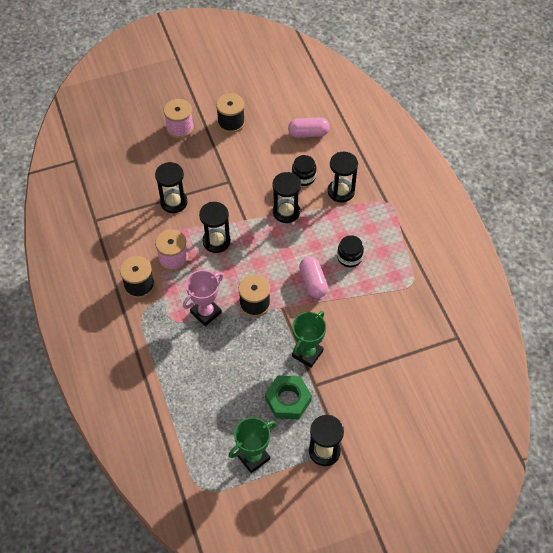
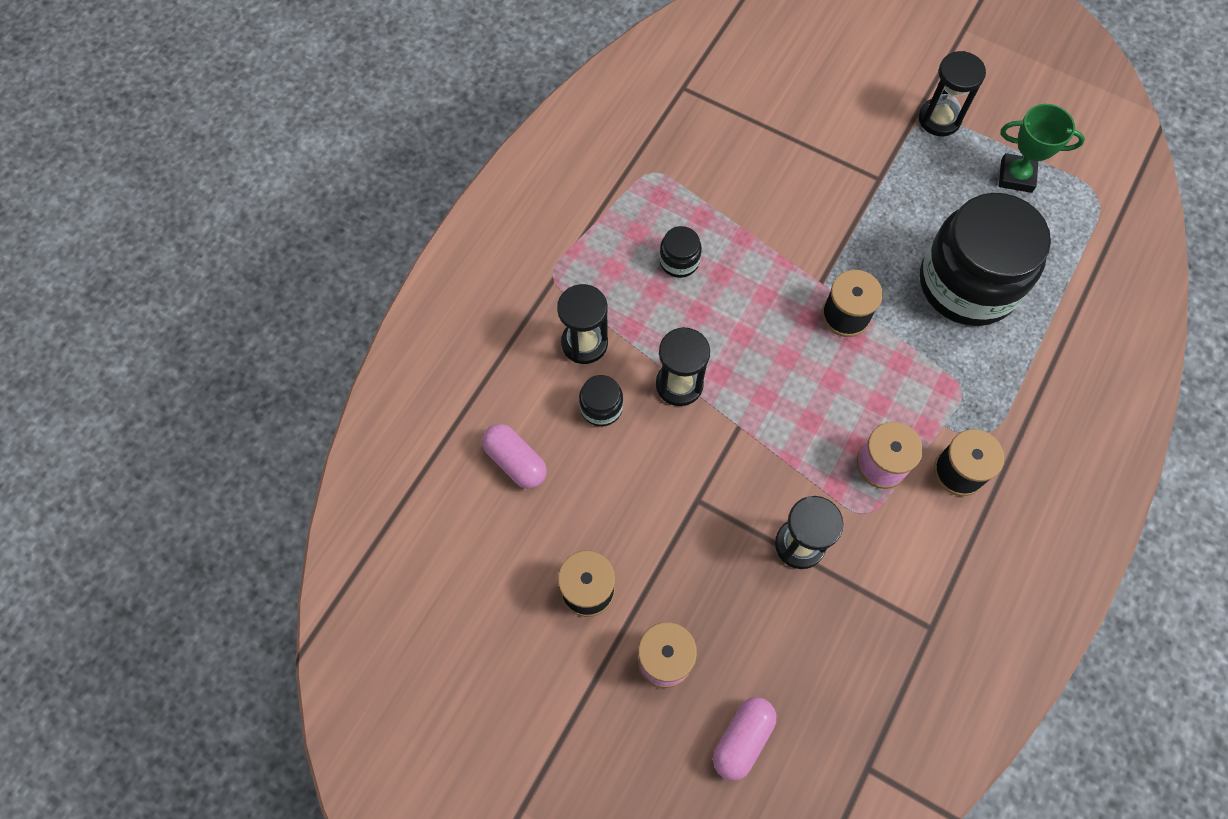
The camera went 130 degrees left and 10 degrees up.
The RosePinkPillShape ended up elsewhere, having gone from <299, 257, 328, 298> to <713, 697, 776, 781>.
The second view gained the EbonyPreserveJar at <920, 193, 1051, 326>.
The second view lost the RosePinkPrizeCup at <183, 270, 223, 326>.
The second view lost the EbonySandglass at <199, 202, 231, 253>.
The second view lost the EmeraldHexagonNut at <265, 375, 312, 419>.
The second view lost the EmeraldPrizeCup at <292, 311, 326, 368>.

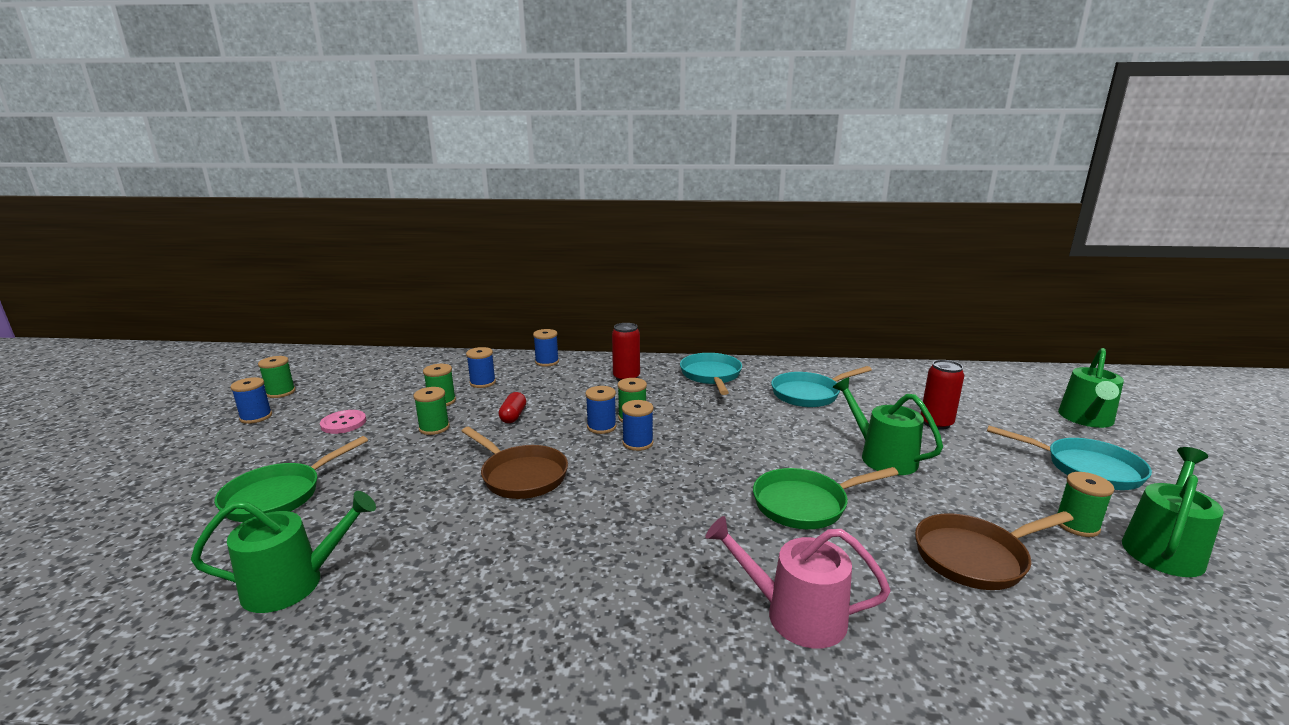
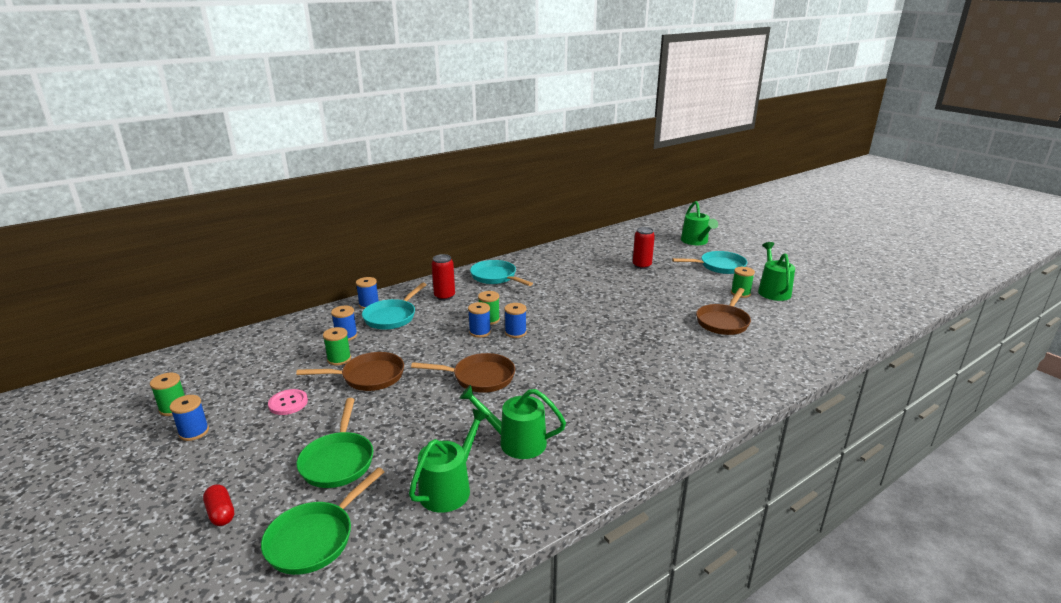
The camera went 40 degrees left and 5 degrees up.
The RedPillShape ended up elsewhere, having gone from <499, 392, 526, 423> to <203, 484, 234, 526>.
The EmeraldPan ended up elsewhere, having gone from <753, 467, 899, 529> to <261, 467, 384, 575>.
Where the EmeraldReelOfThread stood at <413, 387, 450, 435>, the BrownPan came to stand at <296, 352, 404, 391>.
The TurquoisePan ended up elsewhere, having gone from <771, 366, 872, 407> to <362, 283, 427, 330>.
The EmeraldWateringCan ended up elsewhere, having gone from <832, 377, 943, 475> to <459, 385, 566, 459>.
The second view lost the RosePinkWateringCan at <705, 516, 891, 649>.

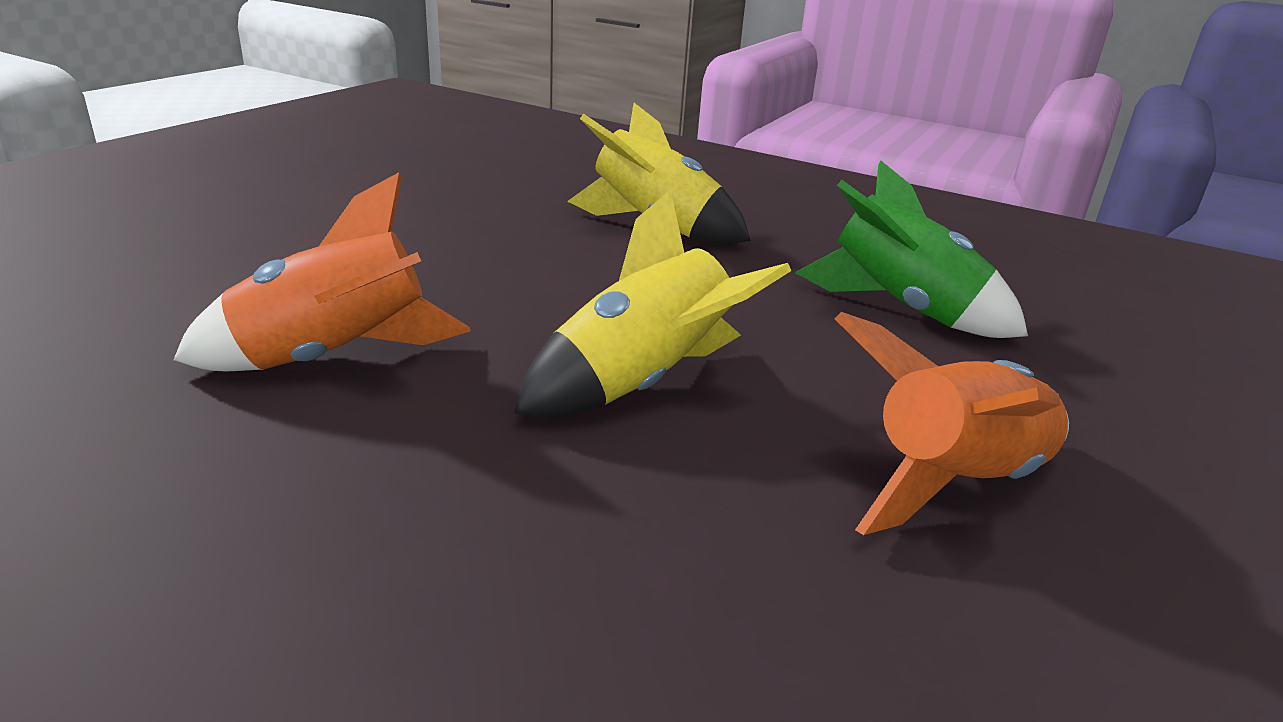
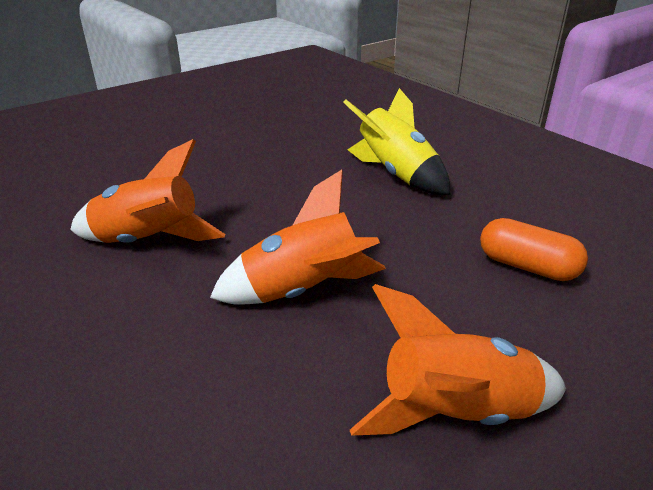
The camera went 25 degrees right and 5 degrees up.
What was the YellowToyRocket at <514, 190, 791, 417> turned into the BrightOrangeToyRocket at <210, 170, 386, 305>.
Where the EmeraldToyRocket stood at <795, 161, 1028, 338>, the BrightOrangePillShape came to stand at <480, 218, 588, 281>.

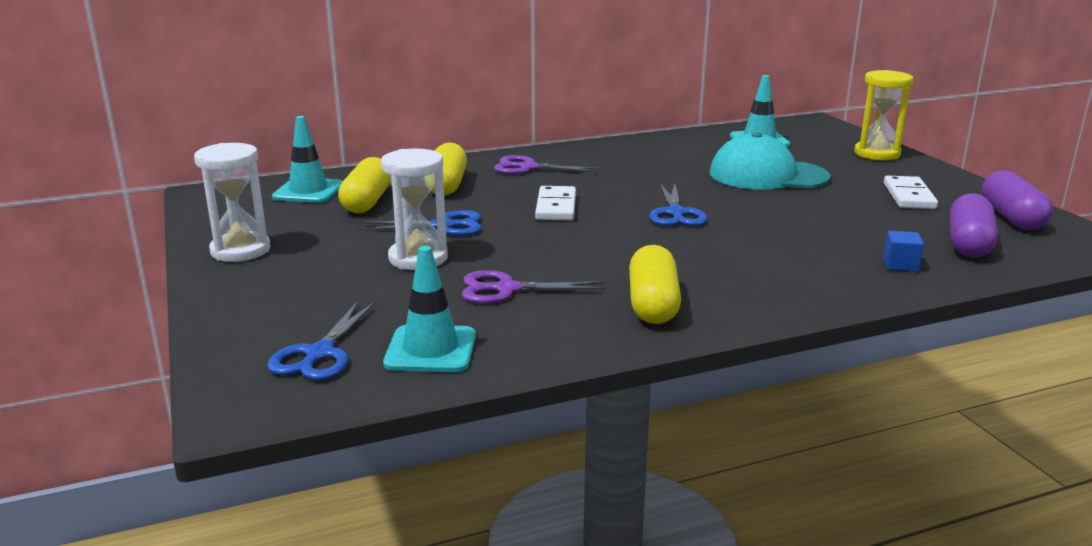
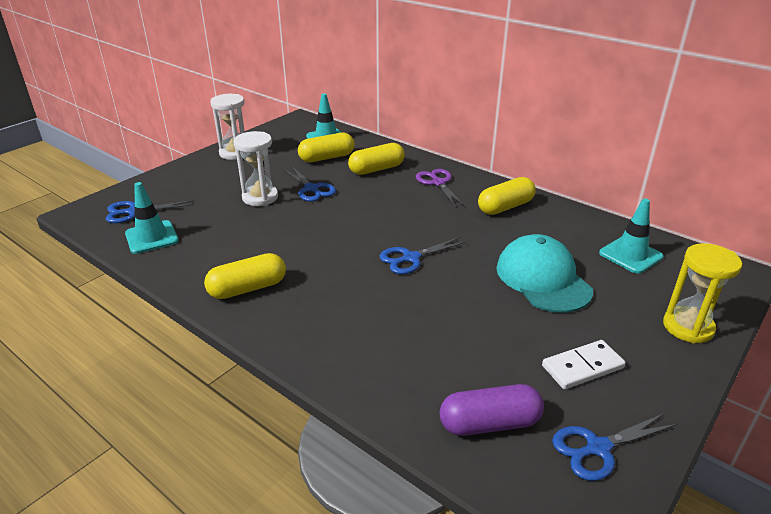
The camera went 60 degrees right and 10 degrees up.
The second view gained the YellowPillShape at <478, 177, 536, 215>.
Where the RoyalPurplePillShape stood at <982, 170, 1053, 230>, the CobaltScissors came to stand at <552, 413, 678, 481>.
The second view lost the RoyalPurpleScissors at <462, 270, 606, 304>.
The second view lost the PureWhiteDomino at <535, 186, 576, 220>.
The second view lost the CobaltBlock at <883, 231, 924, 272>.

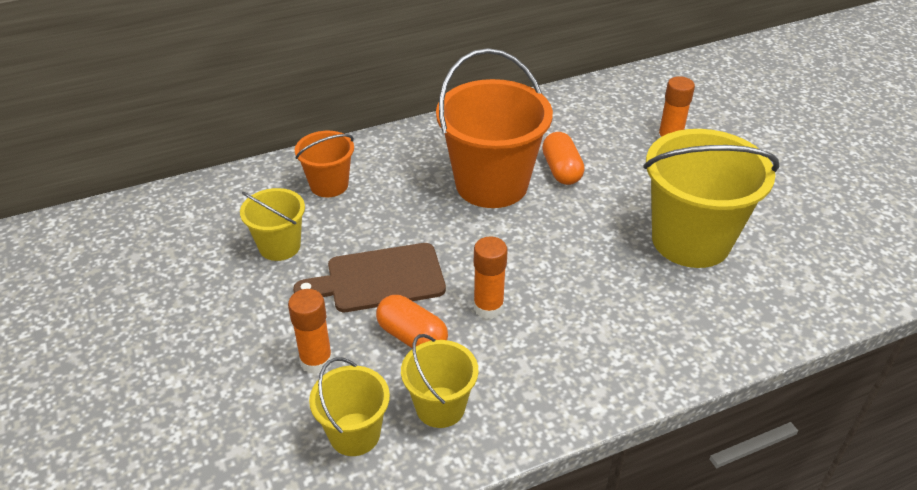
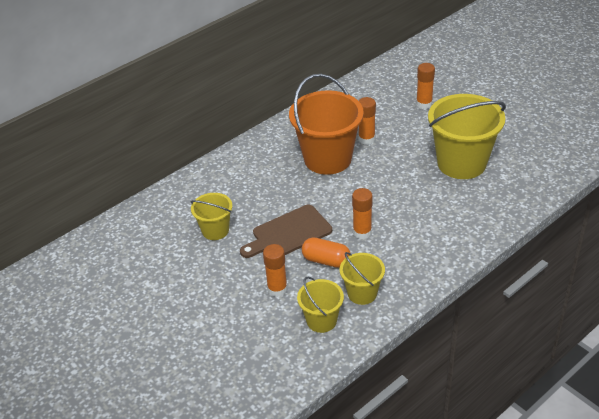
The camera went 15 degrees left and 0 degrees up.
Where the BrightOrangePillShape stood at <542, 132, 585, 185>, the BrightOrangeStickOfGlue came to stand at <358, 97, 376, 145>.
The second view lost the BrightOrangeSandBucket at <295, 131, 354, 197>.

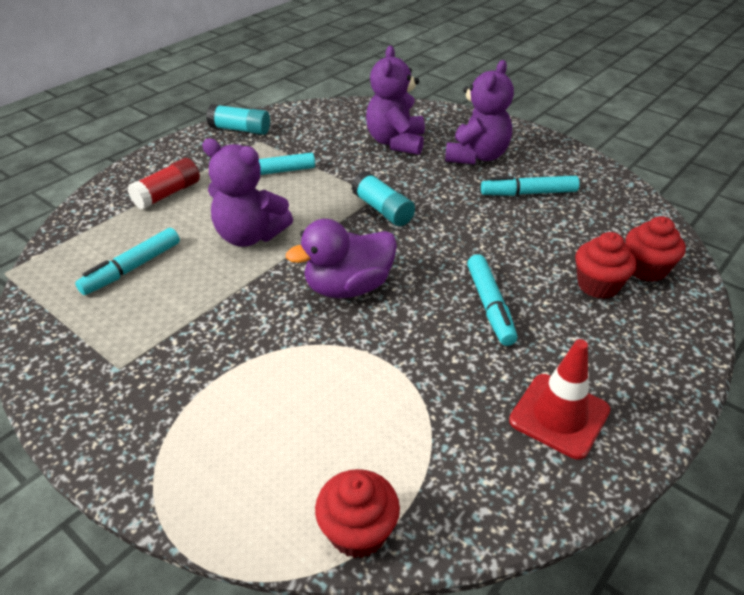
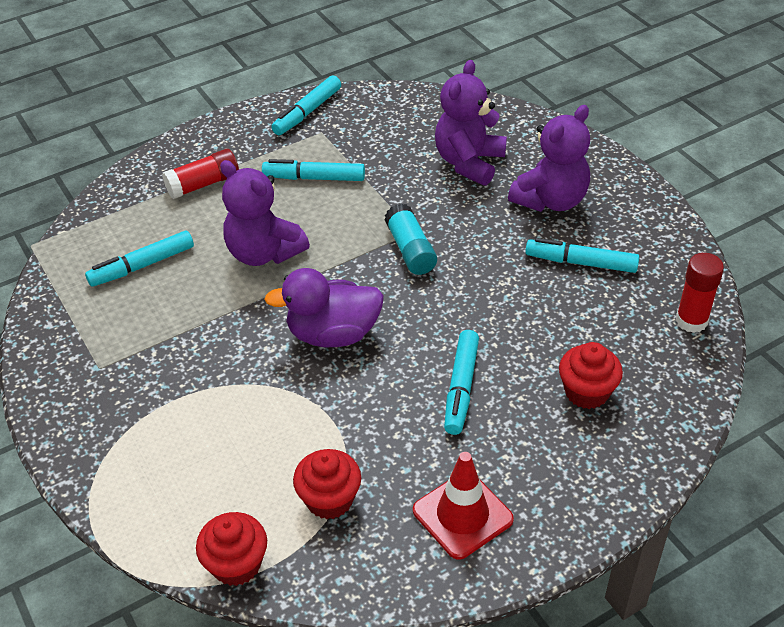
The camera went 20 degrees right and 5 degrees up.
Where the TurquoiseStickOfGlue stood at <206, 104, 270, 135>, the TurquoiseMarkerPen came to stand at <271, 75, 341, 135>.
The RedFairyCake ended up elsewhere, having gone from <625, 216, 686, 282> to <293, 449, 361, 519>.
The second view gained the RedStickOfGlue at <676, 253, 724, 333>.

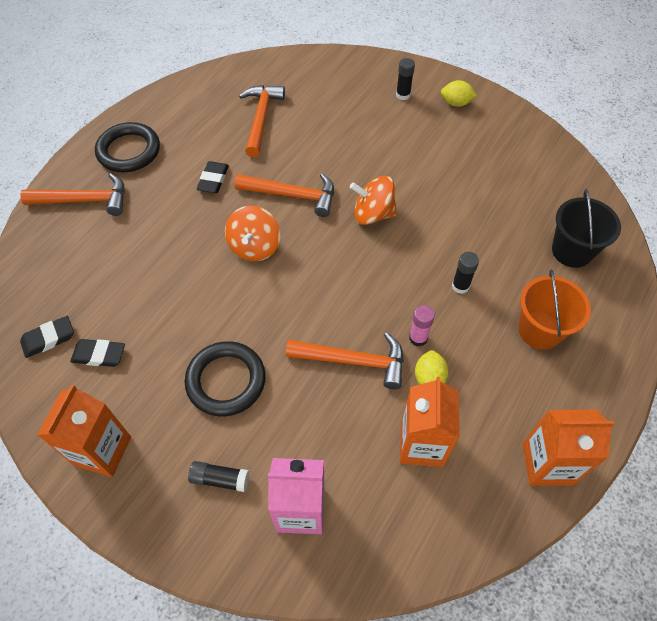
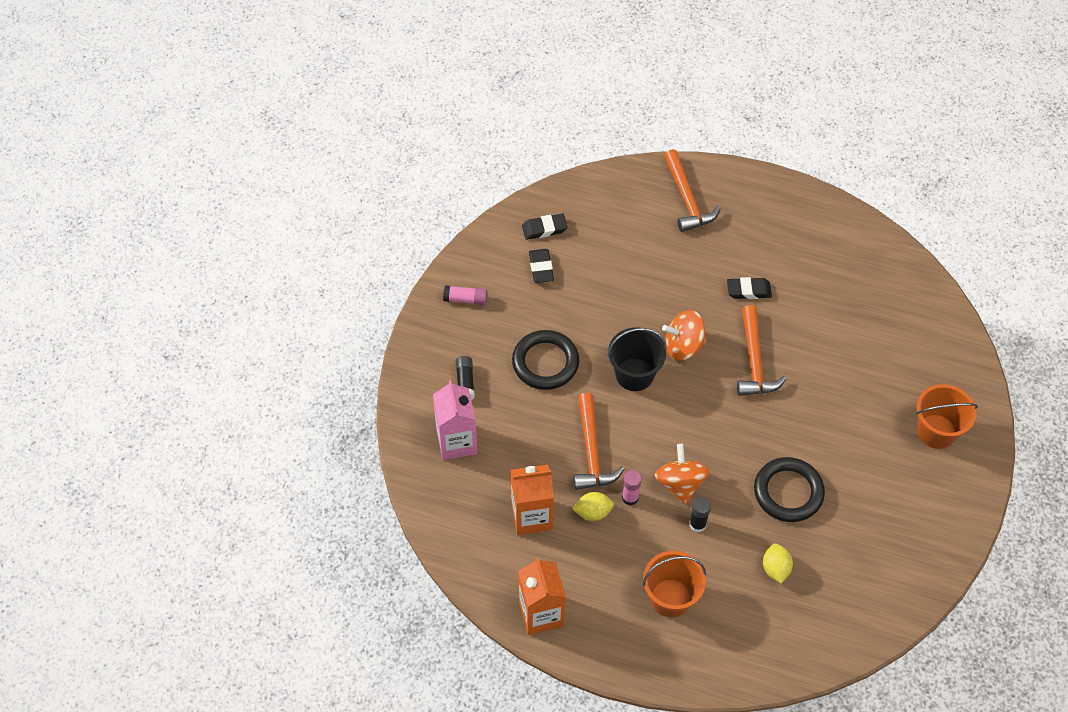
The camera went 75 degrees right and 0 degrees up.
Where the BrightOrangeMilkCarton stood at <37, 385, 131, 477>, the RosePinkStickOfGlue came to stand at <443, 285, 487, 305>.
The EbonyGumEraser at <20, 316, 74, 358> ended up facing another way, 60 degrees counterclockwise from before.
The EbonySandBucket ended up elsewhere, having gone from <552, 189, 621, 268> to <608, 327, 667, 391>.
The BrightOrangeToyTop ended up elsewhere, having gone from <350, 176, 397, 225> to <655, 444, 710, 505>.
The EbonyTorus ended up elsewhere, having gone from <95, 122, 160, 172> to <754, 457, 825, 522>.
The YellowLemon ended up elsewhere, having gone from <441, 80, 477, 107> to <763, 544, 793, 584>.
Where the EbonyStickOfGlue stood at <396, 58, 415, 100>, the BrightOrangeSandBucket came to stand at <916, 384, 978, 449>.
The second view lost the BrightOrangeClawHammer at <239, 85, 285, 157>.

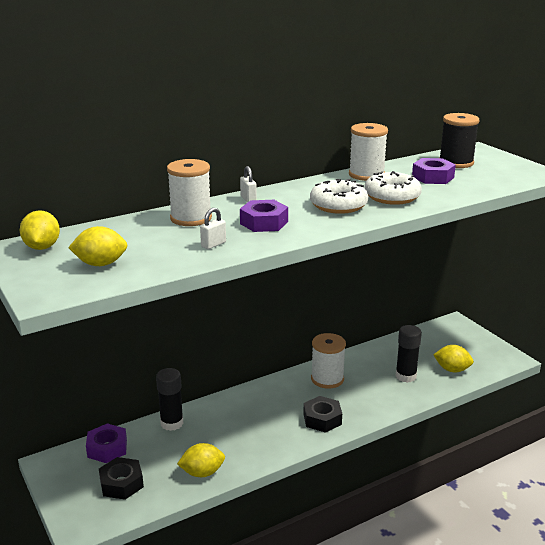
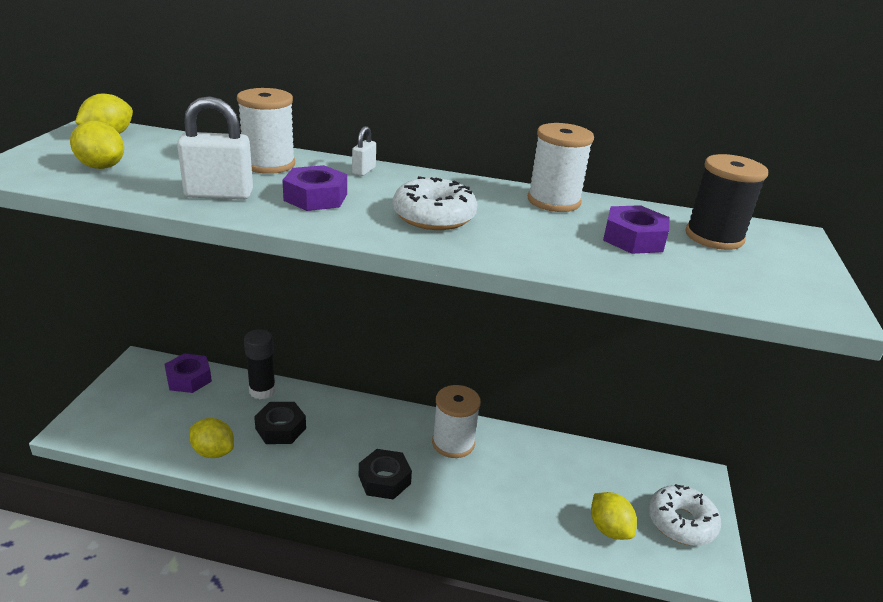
The camera went 40 degrees right and 5 degrees up.
The size of the PureWhitePadlock at <200, 208, 226, 249> changed by a factor of 1.93.
The EbonyHexagonNut ended up elsewhere, having gone from <99, 457, 144, 500> to <254, 402, 306, 444>.
The PureWhiteDonut ended up elsewhere, having gone from <364, 171, 422, 205> to <649, 484, 721, 546>.
The second view lost the EbonyStickOfGlue at <396, 325, 422, 383>.

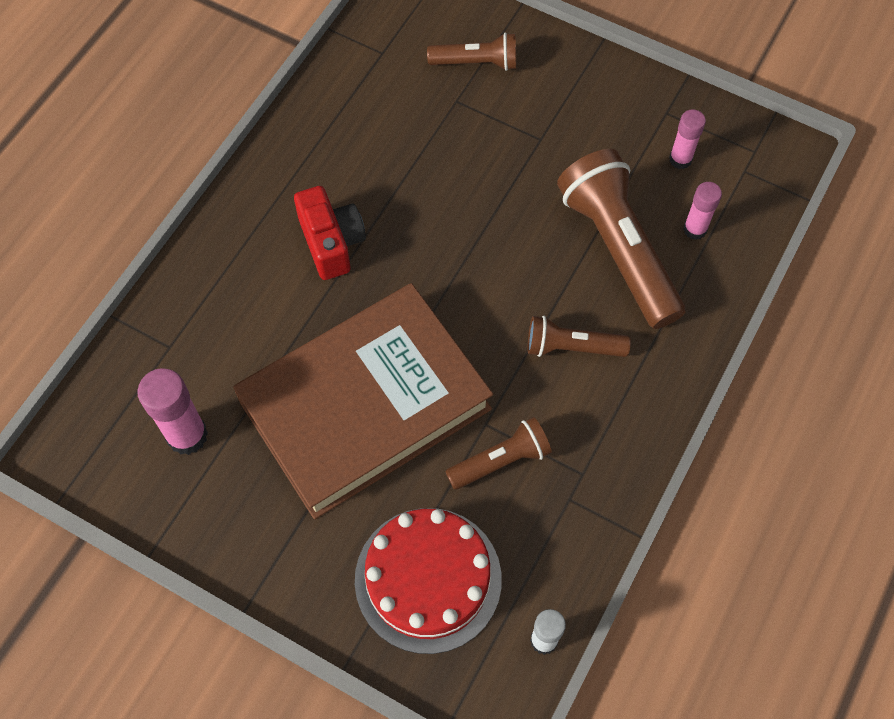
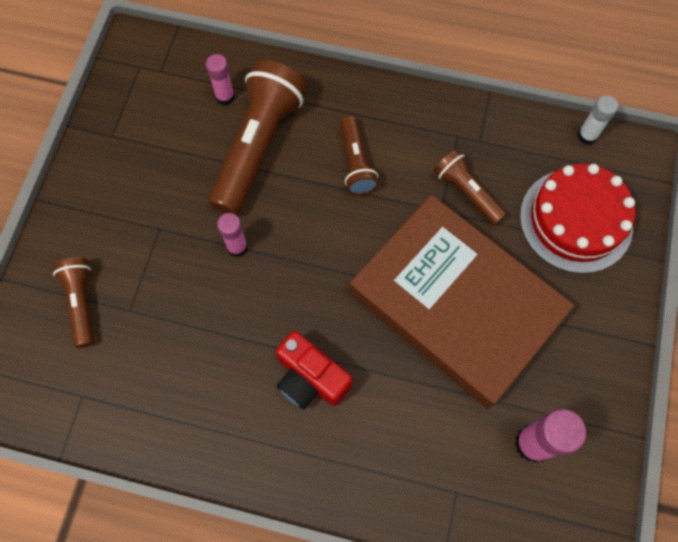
The camera went 105 degrees left and 5 degrees up.
The BrownTorch at <557, 149, 686, 329> ended up facing another way, 150 degrees clockwise from before.
The RosePinkStickOfGlue ended up elsewhere, having gone from <669, 109, 706, 169> to <217, 213, 248, 257>.
The RedCompactCamera at <294, 186, 366, 280> ended up facing another way, 105 degrees counterclockwise from before.

